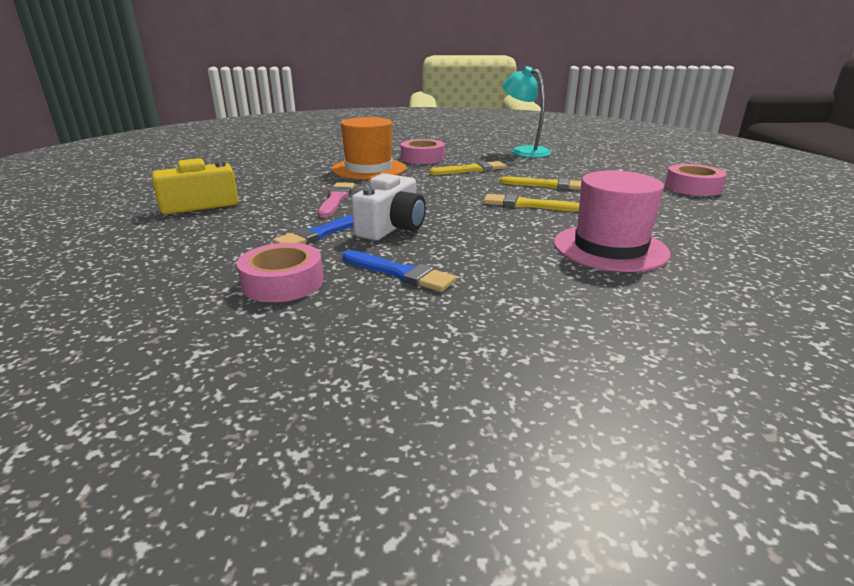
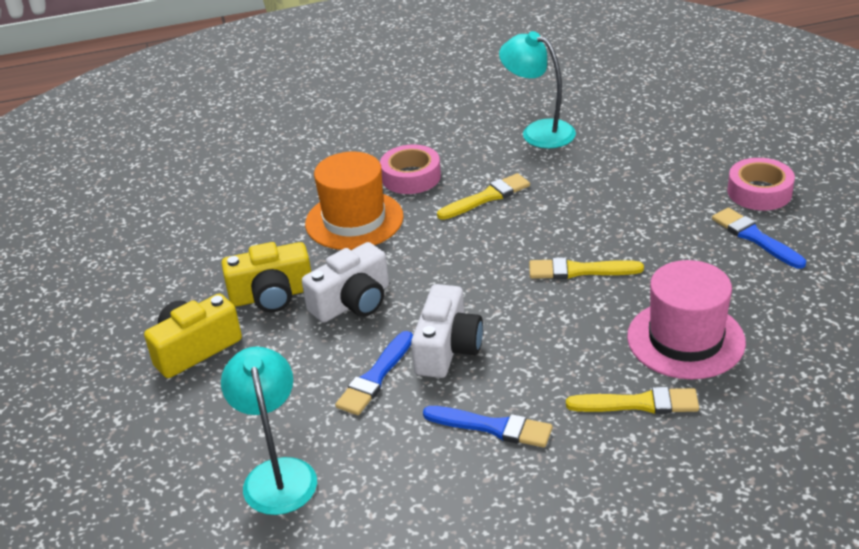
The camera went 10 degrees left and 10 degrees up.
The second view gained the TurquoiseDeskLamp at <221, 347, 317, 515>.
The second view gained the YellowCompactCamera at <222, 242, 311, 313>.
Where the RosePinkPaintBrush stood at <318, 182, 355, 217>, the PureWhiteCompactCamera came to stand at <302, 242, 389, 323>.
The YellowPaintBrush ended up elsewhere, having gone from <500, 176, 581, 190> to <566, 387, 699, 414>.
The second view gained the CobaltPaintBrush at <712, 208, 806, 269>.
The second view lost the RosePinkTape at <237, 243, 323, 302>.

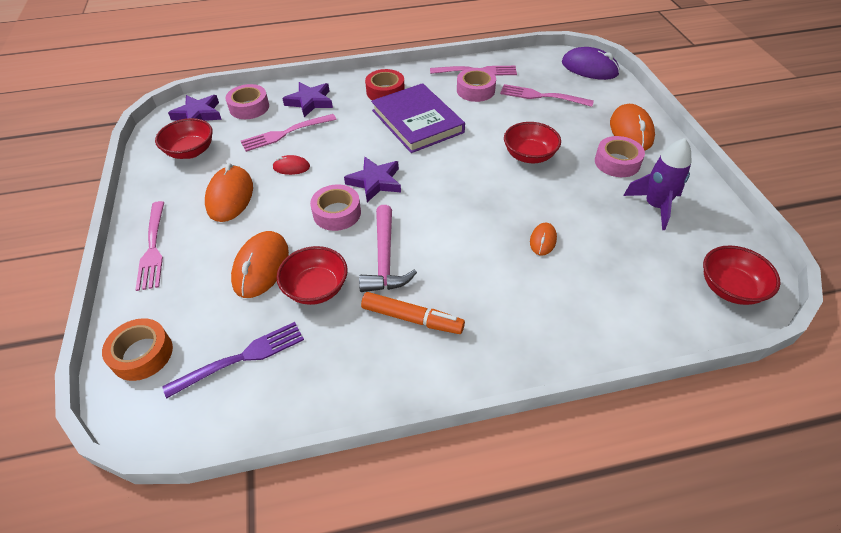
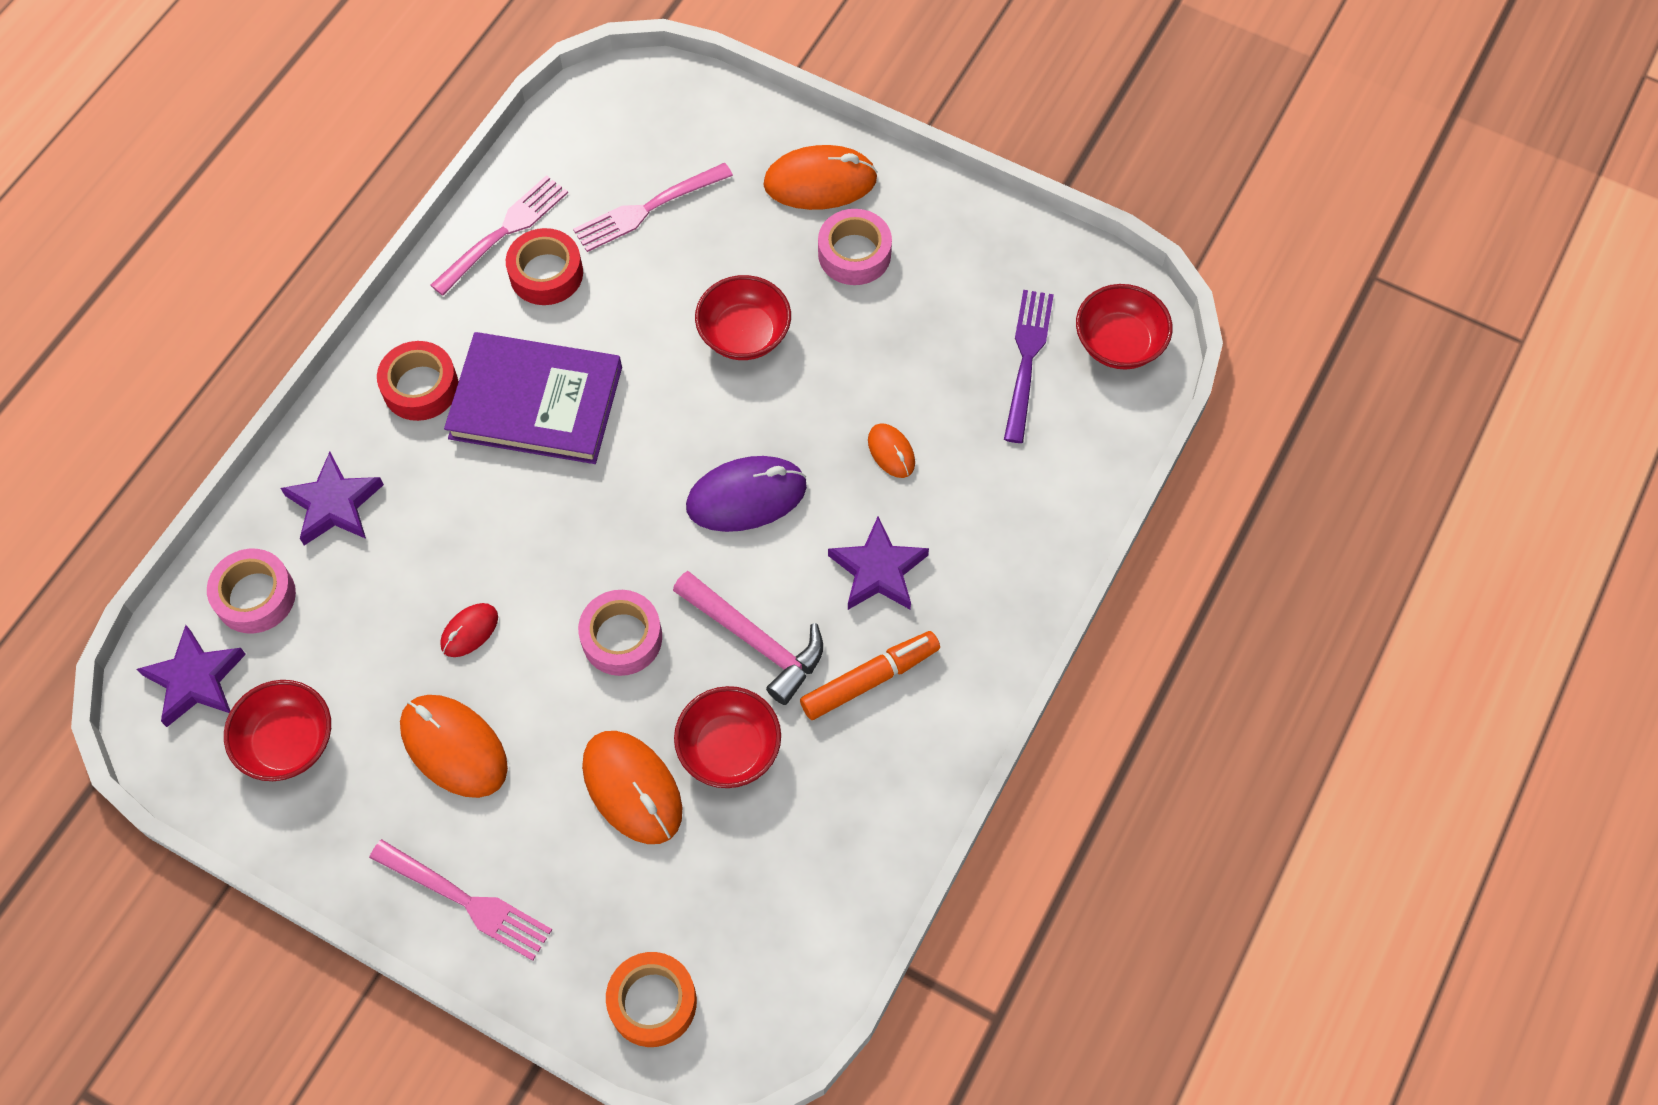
The camera went 50 degrees left and 15 degrees up.
What was the RosePinkTape at <457, 68, 496, 102> turned into the RedTape at <506, 228, 583, 305>.
The RoyalPurpleComputerMouse ended up elsewhere, having gone from <562, 47, 620, 80> to <686, 456, 807, 532>.
The BrightOrangeComputerMouse at <610, 104, 655, 151> ended up facing another way, 45 degrees counterclockwise from before.
The RoyalPurpleStarShape ended up elsewhere, having gone from <344, 157, 401, 202> to <828, 516, 929, 610>.
The RoyalPurpleDinnerFork ended up elsewhere, having gone from <162, 322, 304, 398> to <1004, 290, 1054, 443>.
The second view lost the RosePinkDinnerFork at <241, 114, 337, 152>.
The second view lost the RoyalPurpleToyRocket at <623, 138, 691, 230>.

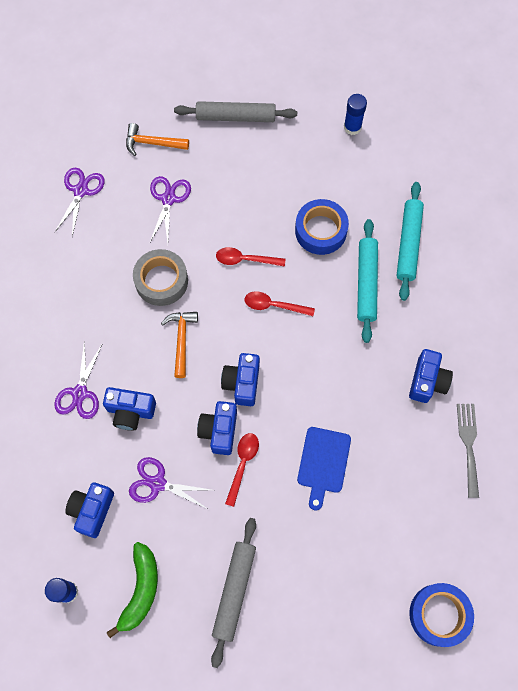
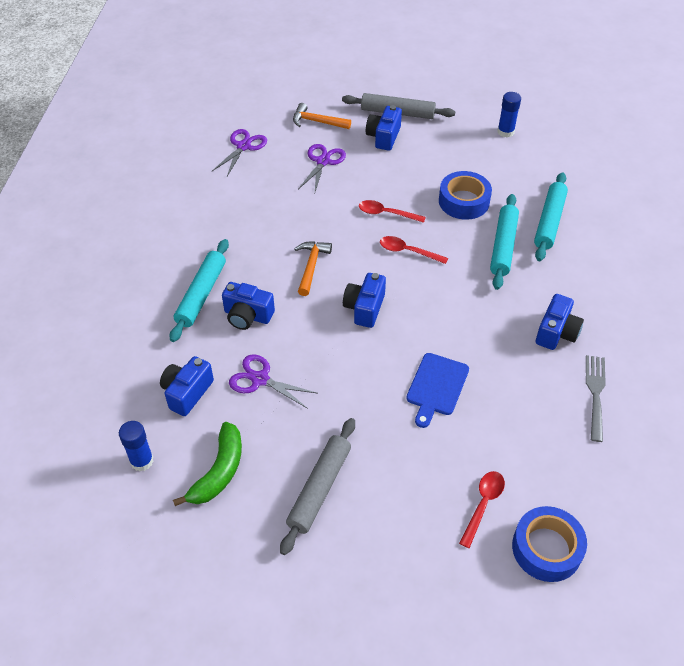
The camera went 10 degrees right and 20 degrees down.
Where the RoyalPurpleScissors stood at <54, 342, 103, 419>, the TurquoisePastryRoller came to stand at <170, 239, 229, 342>.
The CobaltCompactCamera ended up elsewhere, having gone from <197, 401, 237, 455> to <366, 105, 402, 151>.
The RedSpoon ended up elsewhere, having gone from <225, 433, 259, 507> to <459, 471, 505, 548>.
The second view lost the GrayTape at <133, 249, 188, 306>.

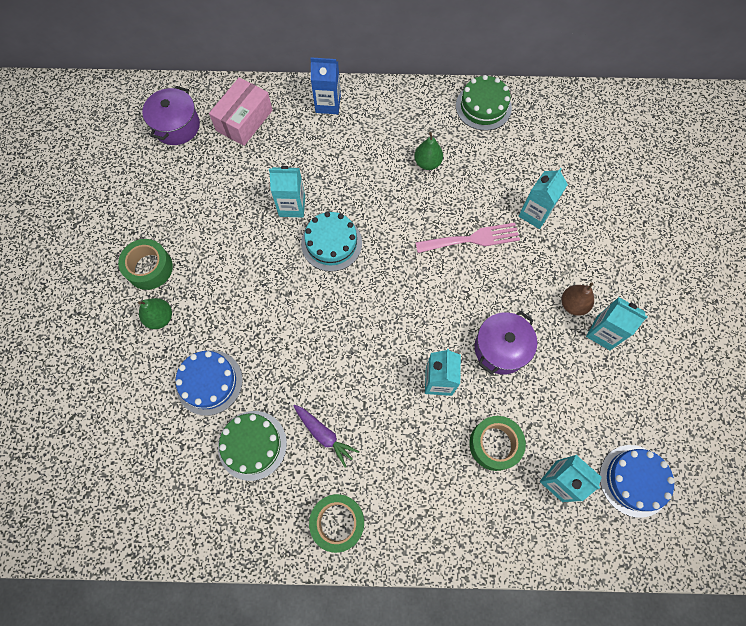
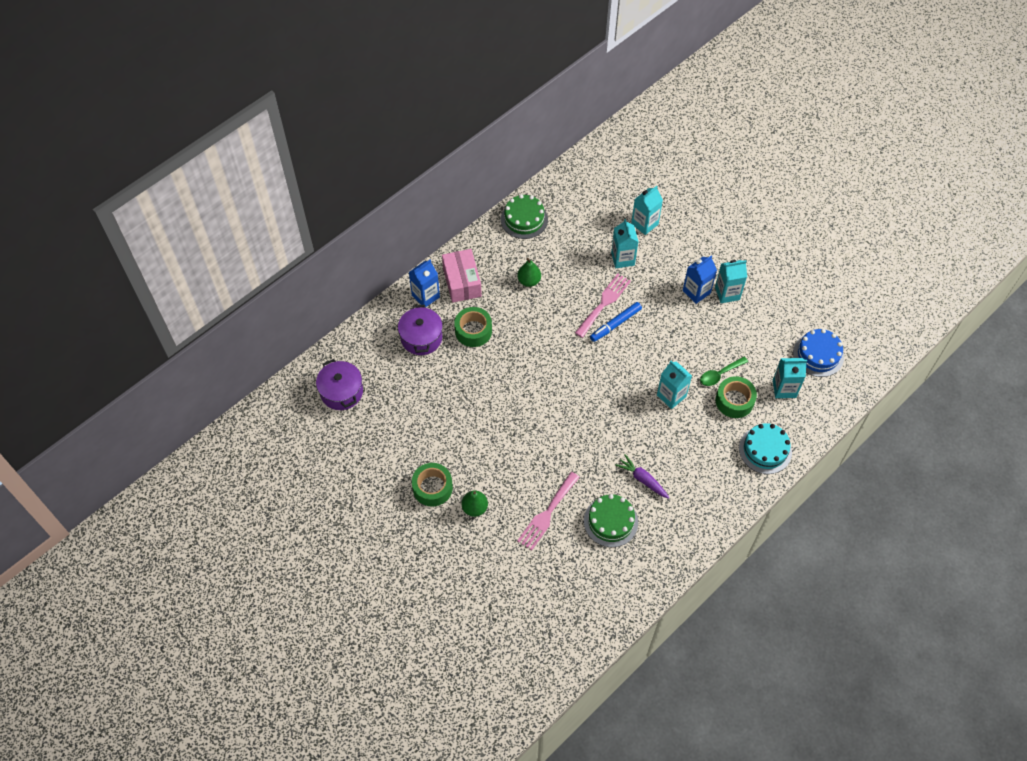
The camera went 45 degrees left and 10 degrees down.
The RoyalPurplePot ended up elsewhere, having gone from <475, 311, 537, 375> to <398, 305, 443, 355>.
The RosePinkBox ended up elsewhere, having gone from <209, 77, 272, 146> to <442, 249, 482, 303>.
The EmeraldTape ended up elsewhere, having gone from <309, 494, 364, 553> to <454, 307, 492, 347>.
Where the CobaltCake stood at <175, 350, 243, 416>, the RosePinkDinnerFork came to stand at <517, 472, 580, 551>.
The second view gained the CobaltMarkerPen at <590, 302, 642, 342>.
The RoyalPurpleToyCarrot at <293, 404, 359, 468> ended up facing another way, 135 degrees counterclockwise from before.
The TurquoiseMilkCarton ended up elsewhere, having gone from <269, 166, 305, 217> to <631, 186, 663, 235>.
Where the BrownPear stood at <562, 282, 594, 316>, the CobaltMilkCarton came to stand at <683, 255, 717, 304>.
The second view gained the EmeraldSpoon at <700, 357, 748, 386>.
The TurquoiseCake ended up elsewhere, having gone from <301, 212, 362, 272> to <739, 423, 792, 474>.

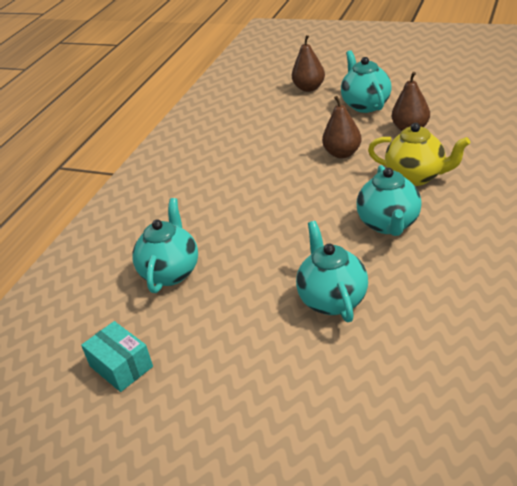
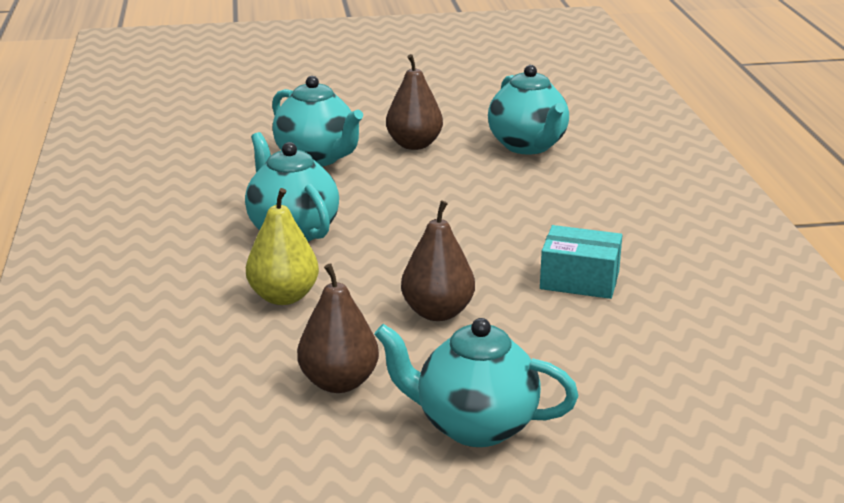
The camera went 145 degrees right and 10 degrees down.
Where the YellowChinaTeapot stood at <368, 123, 470, 186>, the YellowPear came to stand at <246, 188, 319, 305>.
The TurquoiseChinaTeapot at <341, 50, 392, 113> ended up facing another way, 150 degrees clockwise from before.
The BrownPear ended up elsewhere, having gone from <292, 35, 325, 92> to <386, 54, 443, 150>.
The TurquoiseBox ended up elsewhere, having gone from <81, 321, 153, 392> to <540, 225, 622, 299>.

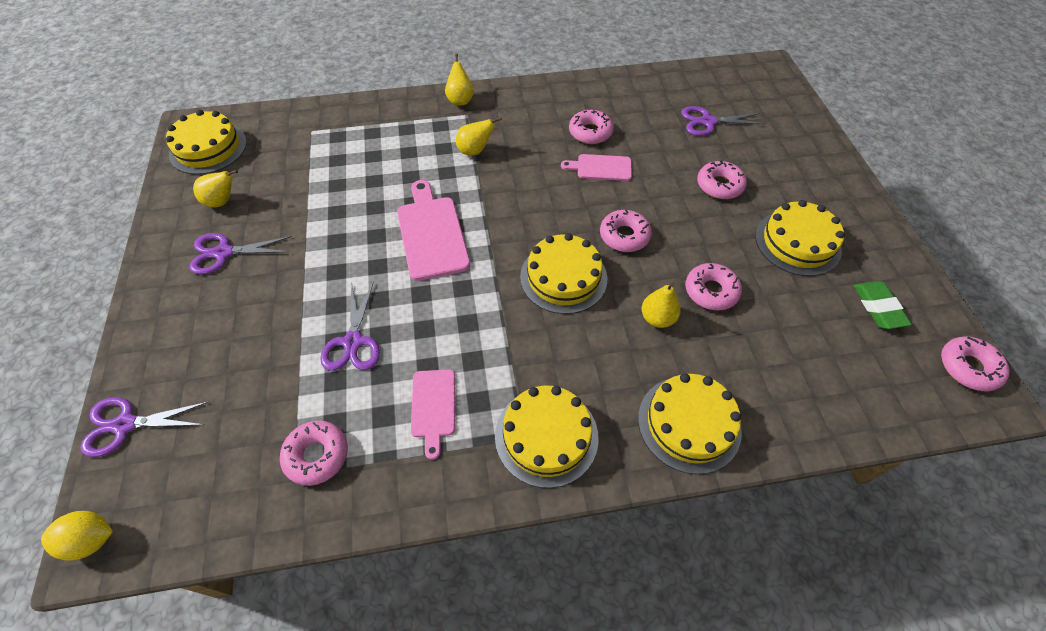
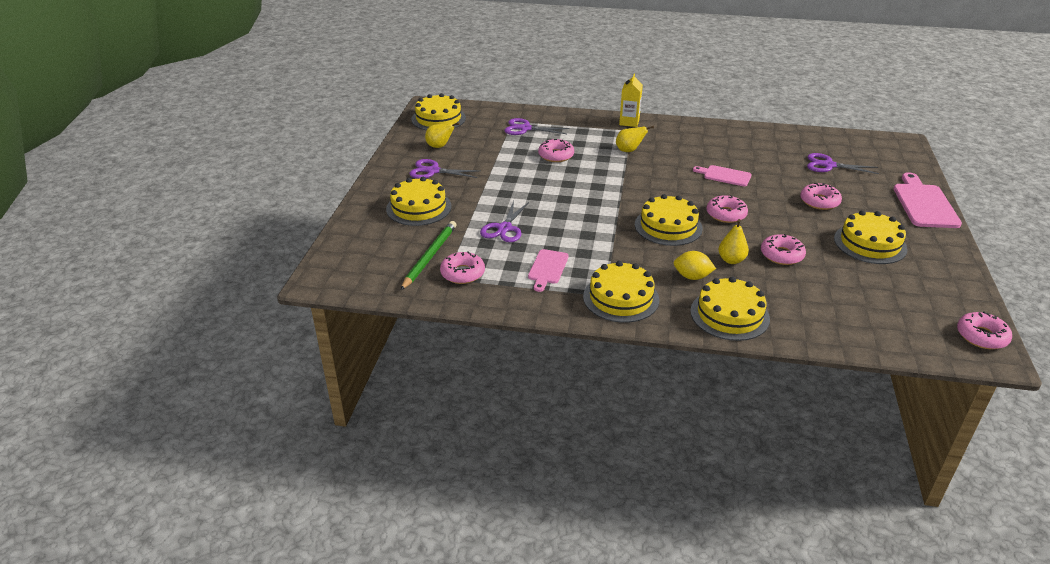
The camera went 20 degrees right and 20 degrees down.
The second view gained the YellowCake at <386, 177, 452, 226>.
The second view gained the EmeraldWoodenPencil at <401, 221, 456, 290>.
The RoyalPurpleScissors ended up elsewhere, having gone from <80, 397, 208, 457> to <504, 118, 569, 135>.
The RosePinkDonut ended up elsewhere, having gone from <569, 110, 614, 144> to <538, 139, 574, 162>.
Where the YellowPear stood at <445, 54, 474, 106>, the YellowMilkCarton came to stand at <619, 73, 643, 127>.
The YellowLemon ended up elsewhere, having gone from <41, 511, 113, 561> to <673, 251, 716, 280>.
The RosePinkChoppingBoard ended up elsewhere, having gone from <397, 180, 470, 281> to <893, 172, 962, 228>.
The second view lost the EmeraldGumEraser at <853, 281, 912, 329>.

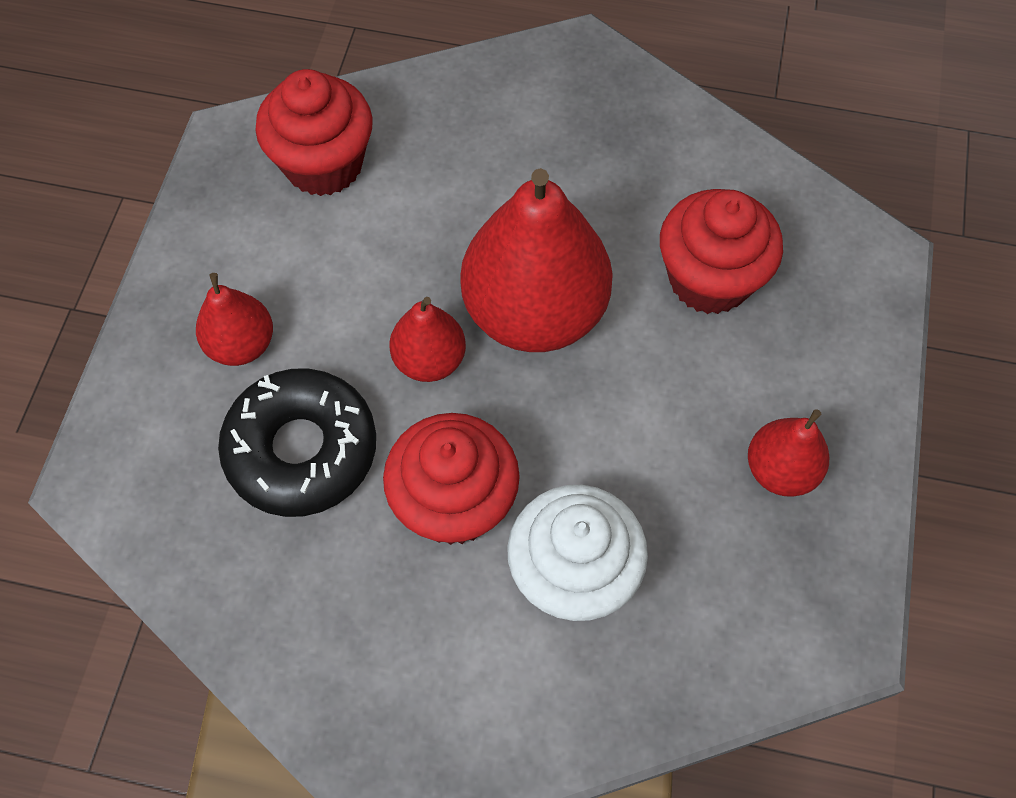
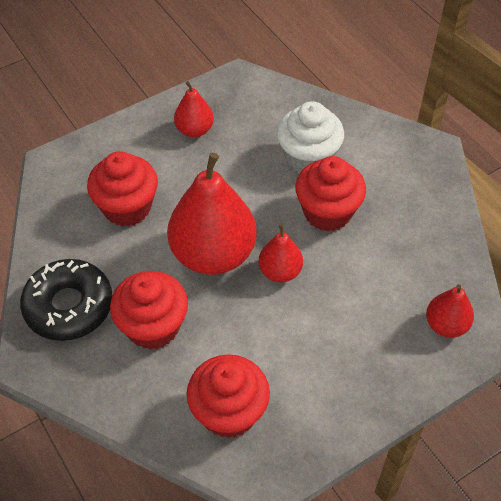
The camera went 135 degrees left and 10 degrees down.
The EbonyDonut ended up elsewhere, having gone from <218, 368, 376, 517> to <20, 259, 112, 341>.
The second view gained the RedFairyCake at <110, 271, 188, 350>.
The RedPear ended up elsewhere, having gone from <196, 273, 273, 366> to <426, 284, 474, 338>.

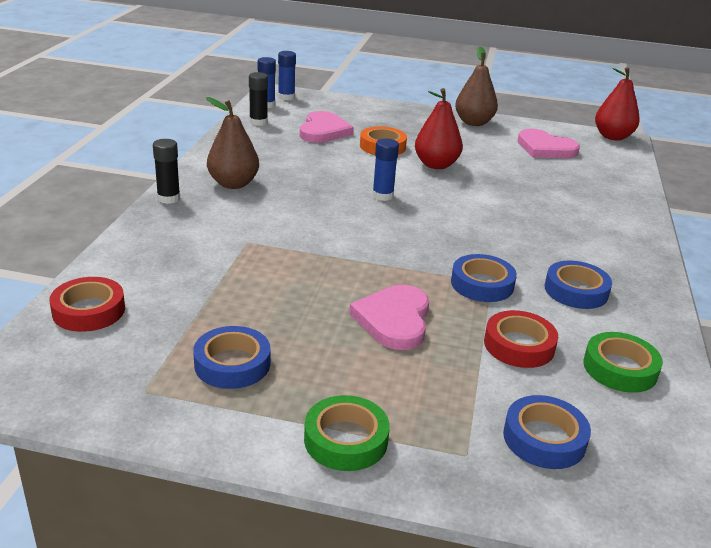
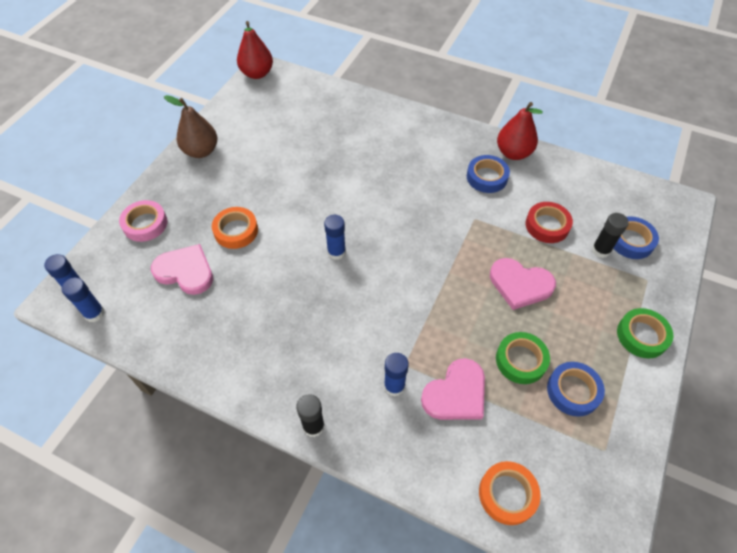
The camera went 75 degrees left and 25 degrees up.
The second view gained the RosePinkTape at <119, 200, 167, 242>.
The second view gained the CobaltStickOfGlue at <384, 353, 409, 396>.
The RosePinkHeart ended up elsewhere, having gone from <518, 129, 580, 158> to <421, 358, 485, 420>.
What was the RedTape at <50, 277, 125, 332> turned into the BrightOrangeTape at <479, 461, 541, 525>.
The EmeraldTape ended up elsewhere, having gone from <583, 332, 663, 393> to <496, 332, 550, 384>.
The RedPear ended up elsewhere, having gone from <415, 88, 463, 169> to <497, 102, 543, 160>.
The EbonyStickOfGlue ended up elsewhere, having gone from <249, 72, 268, 126> to <592, 213, 629, 258>.
The second view lost the BrownPear at <206, 97, 259, 189>.
The second view lost the CobaltTape at <451, 254, 517, 302>.

